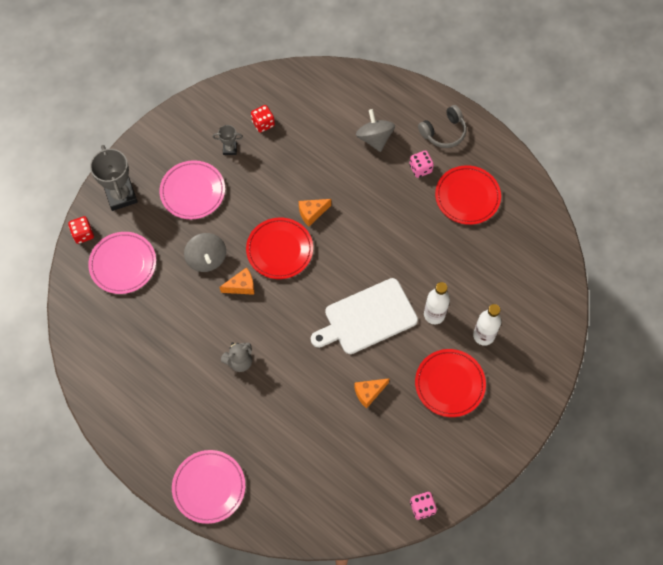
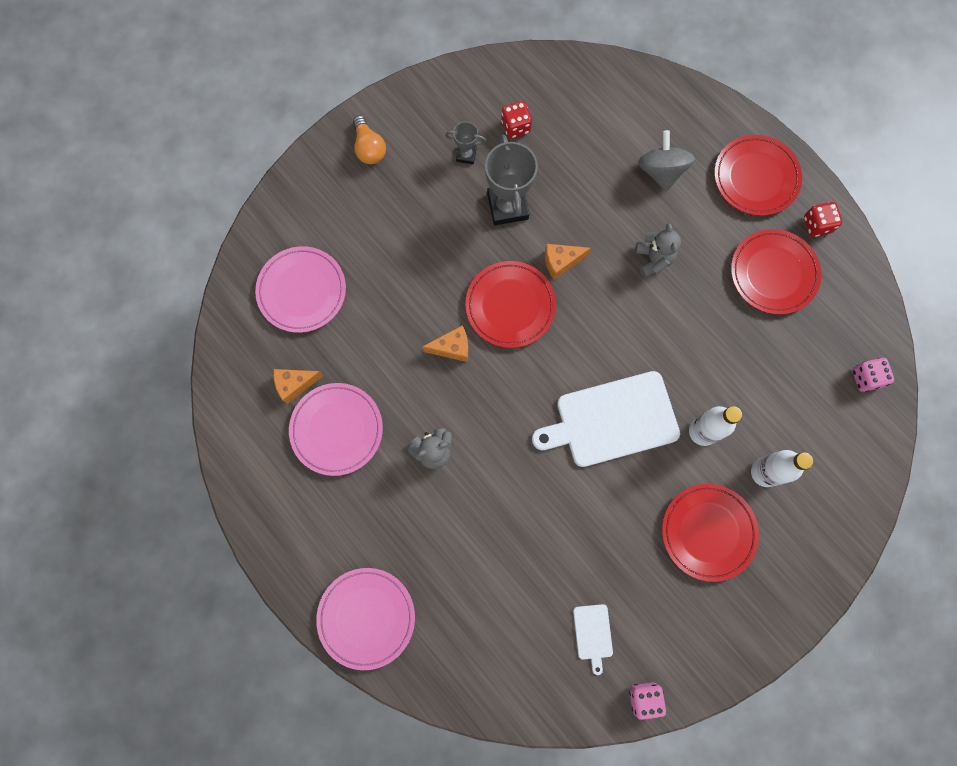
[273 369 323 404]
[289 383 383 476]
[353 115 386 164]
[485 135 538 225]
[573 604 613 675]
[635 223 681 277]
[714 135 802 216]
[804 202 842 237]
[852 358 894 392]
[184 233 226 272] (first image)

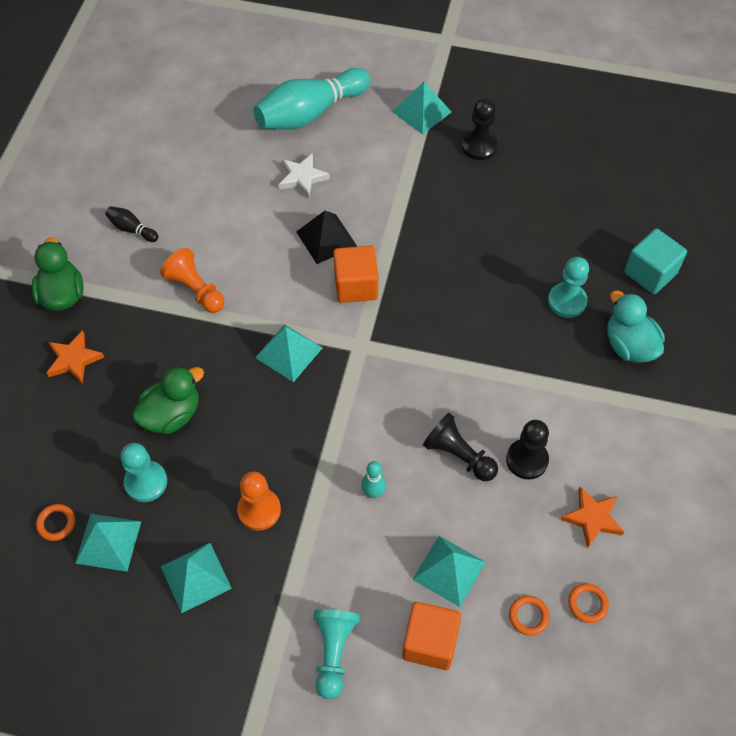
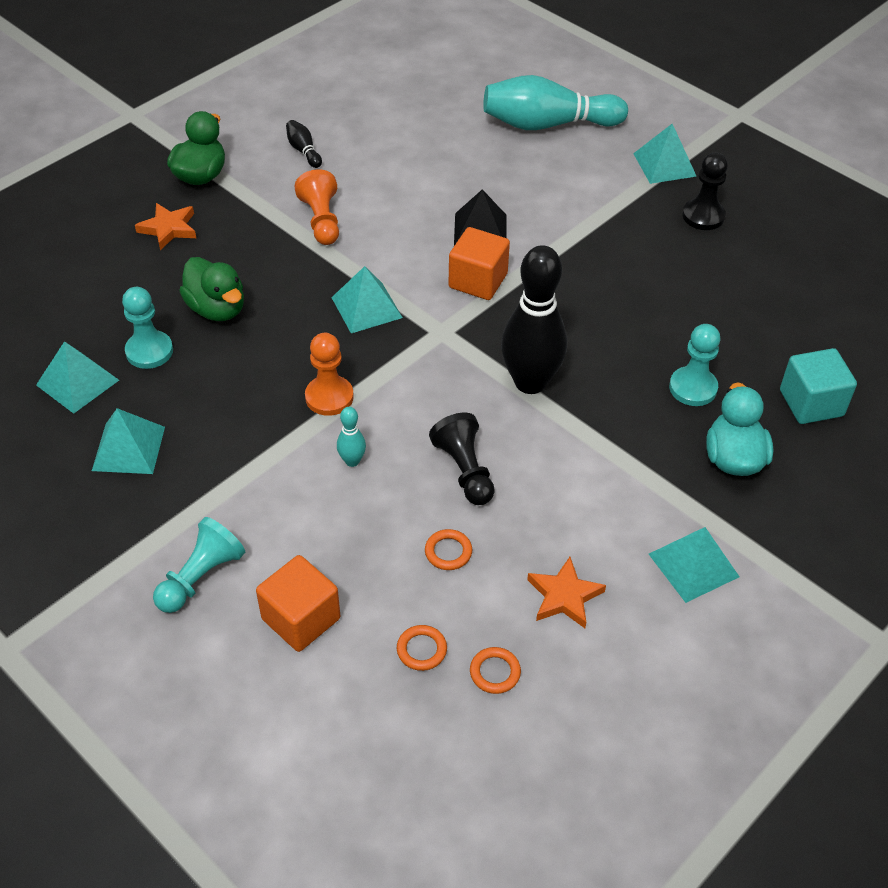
[179 257 244 321]
[305 333 354 416]
[425 529 472 570]
[501 245 567 394]
[649 527 739 603]
[279 153 330 198] (first image)
[506 420 549 479] (first image)

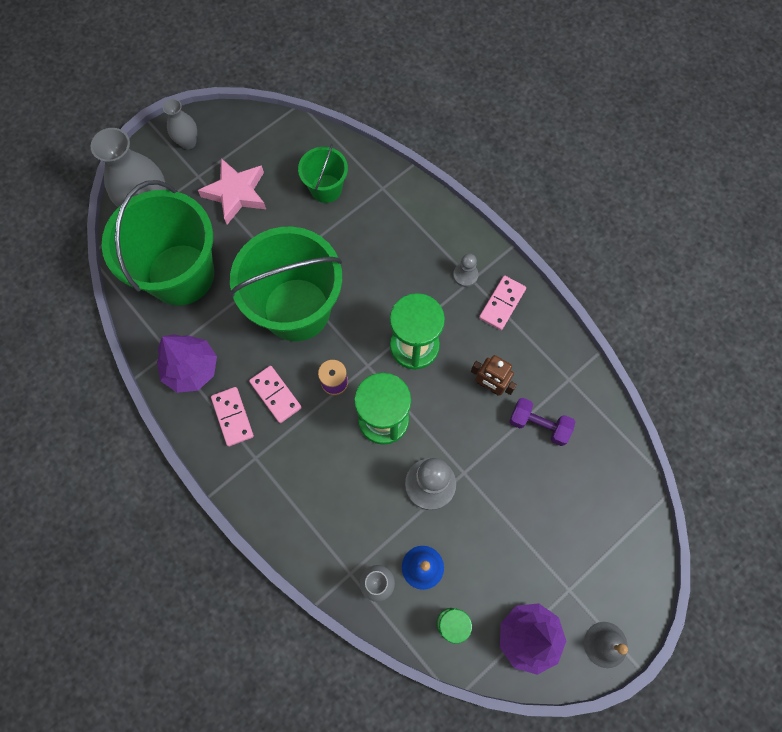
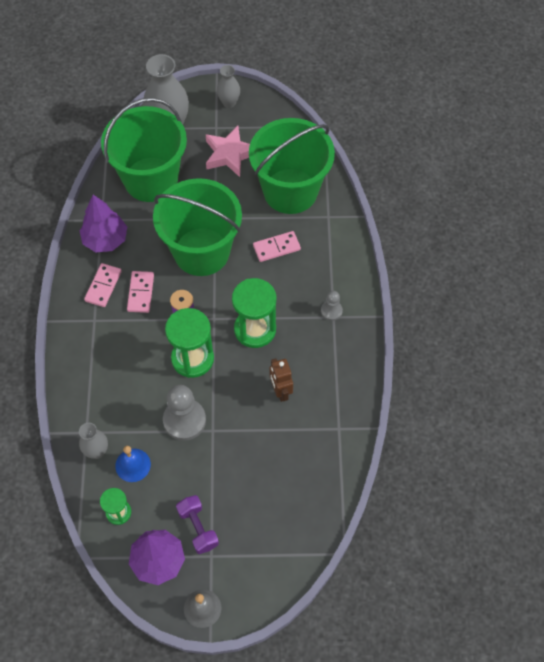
[176 495 219 554]
[249 118 335 214]
[253 231 301 262]

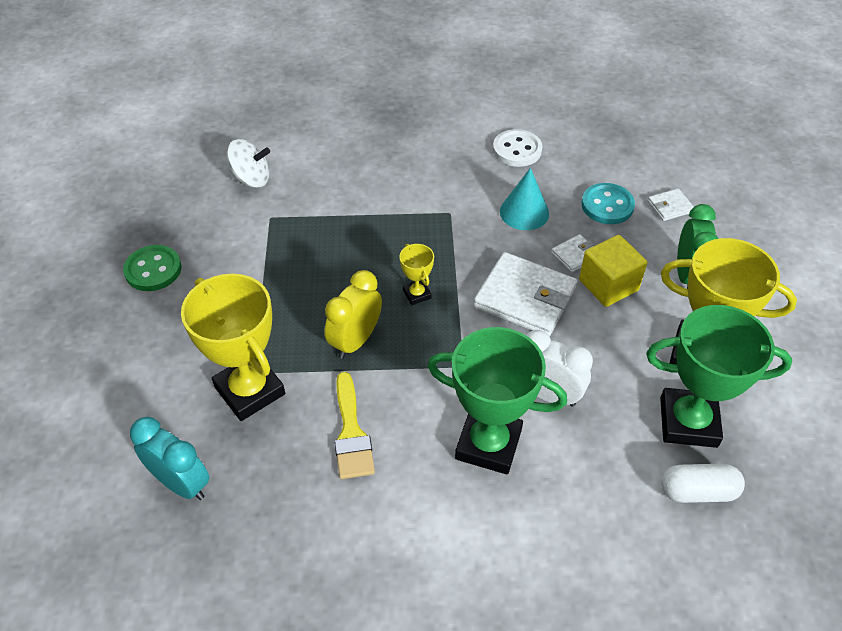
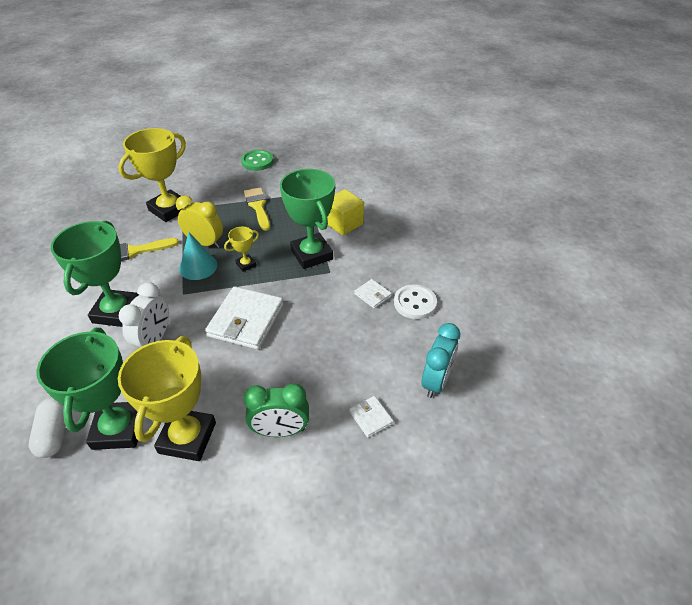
[179 232 217 280]
[244 187 270 231]
[280 169 335 269]
[327 189 364 235]
[354 279 392 309]
[422 323 460 398]
[227 139 270 188] (first image)
[581 183 635 224] (first image)

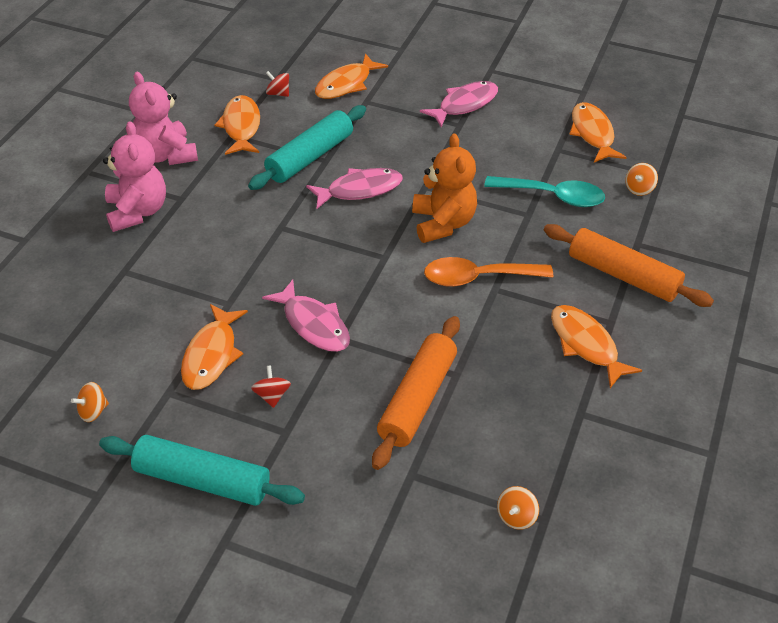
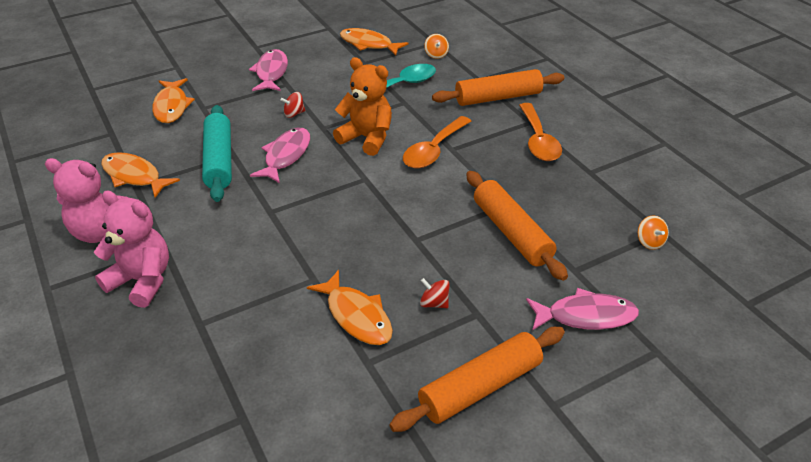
[280 92 305 118]
[389 327 565 432]
[519 103 562 161]
[526 288 639 331]
[71 382 109 422] (first image)

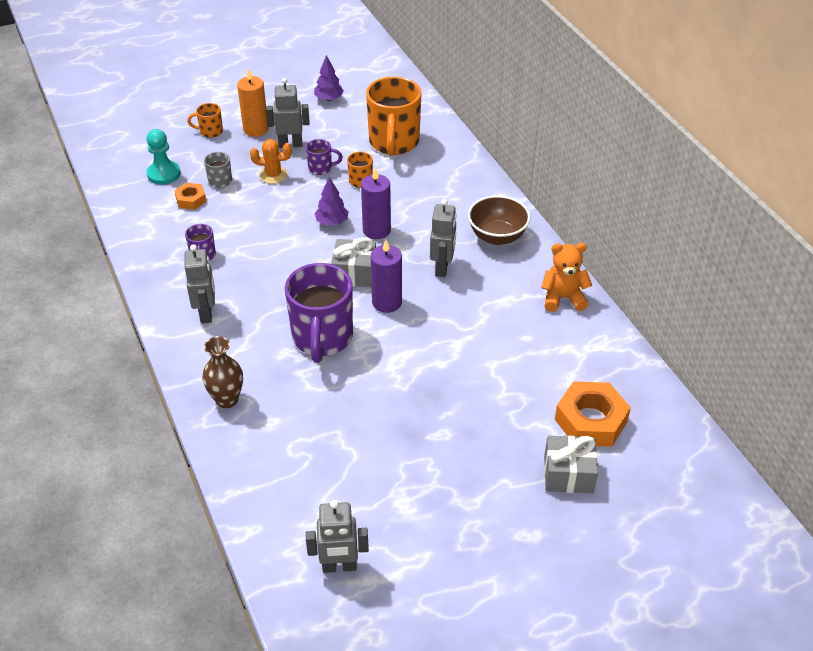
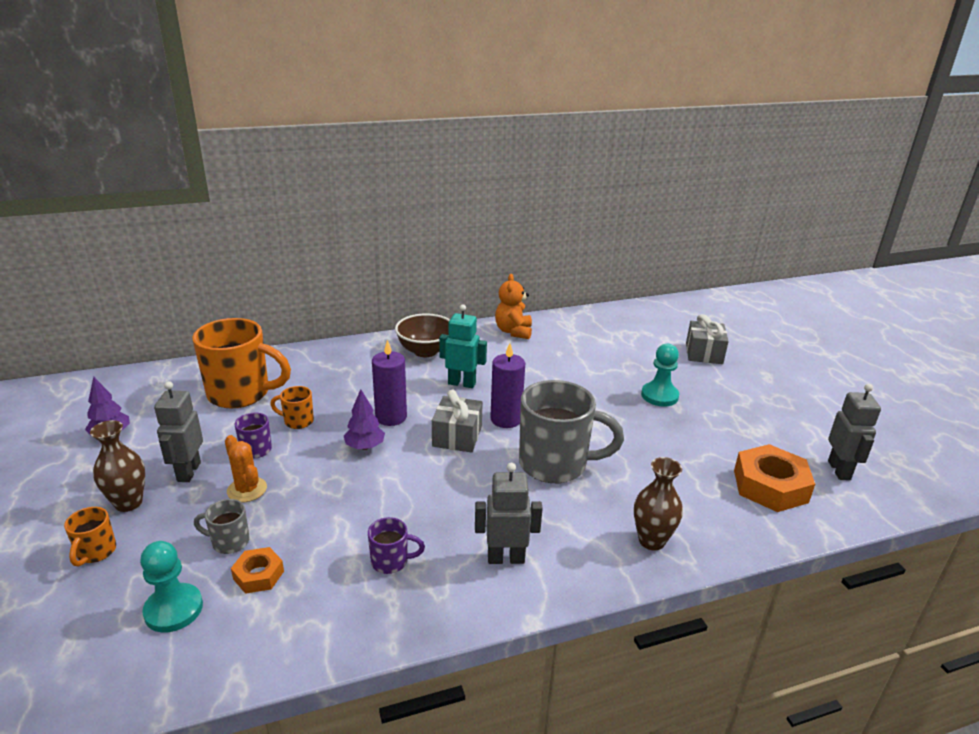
[90 420 145 512]
[225 435 267 502]
[439 304 487 388]
[519 380 624 483]
[641 344 679 407]
[734 444 815 512]

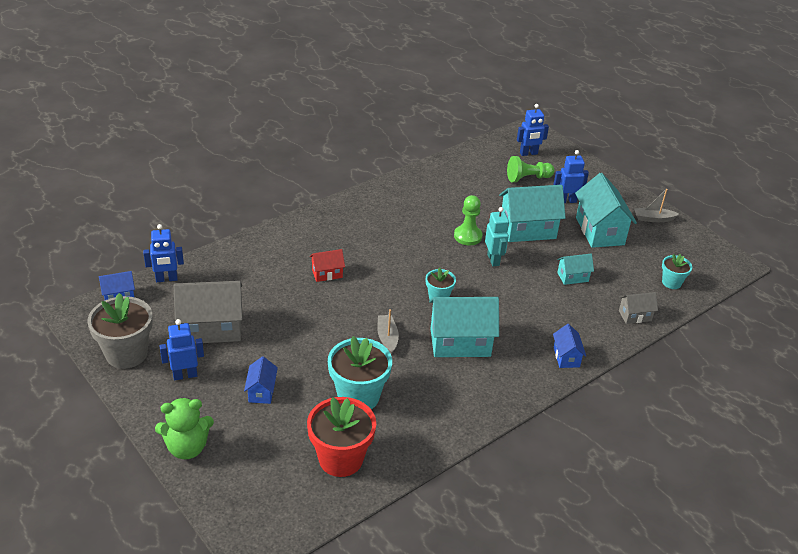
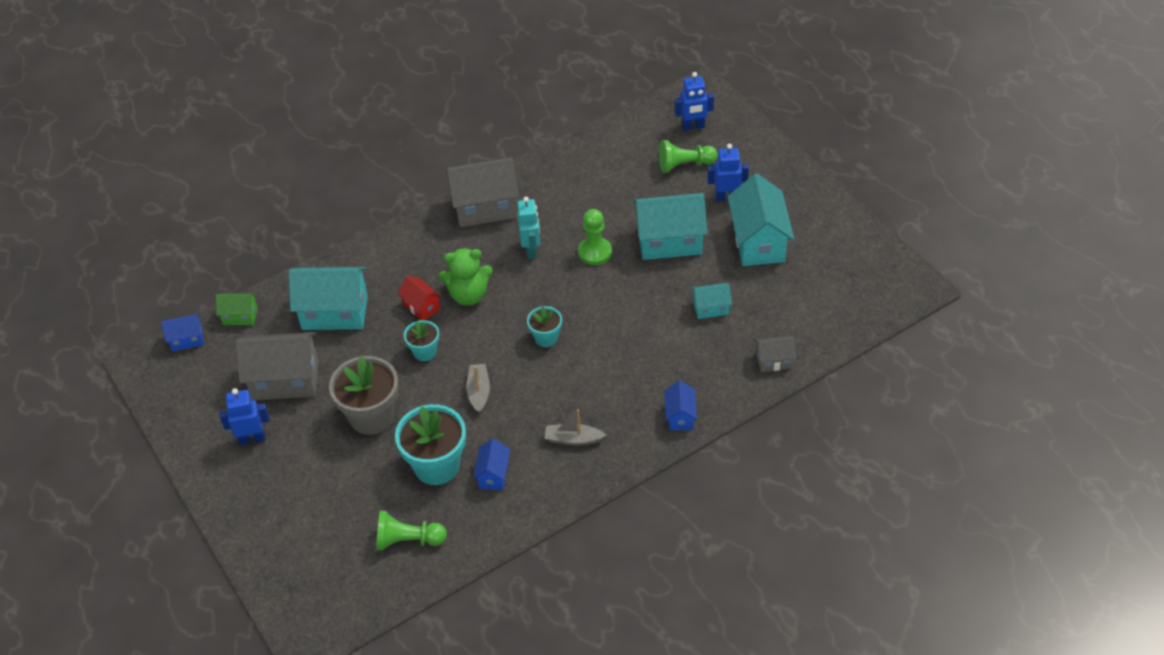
[216 293 258 325]
[289 267 368 330]
[329 356 398 435]
[376 511 447 551]
[397 276 441 320]
[404 320 439 361]
[439 248 493 306]
[446 157 519 227]
[473 439 510 490]
[517 197 540 259]
[545 409 606 446]

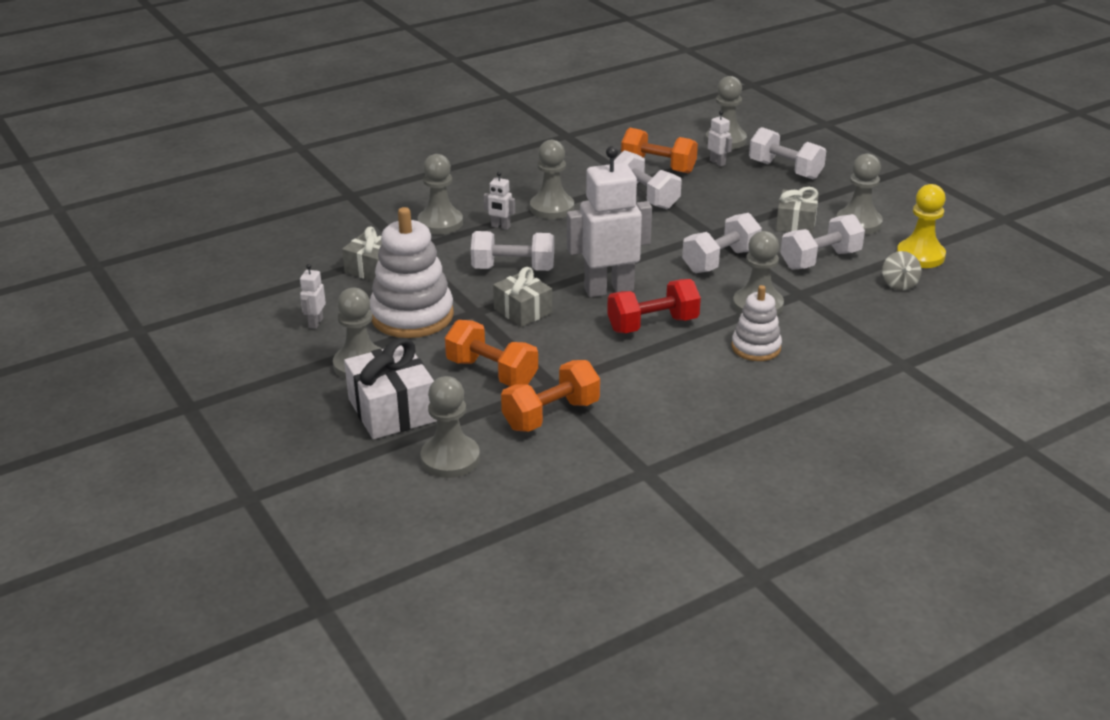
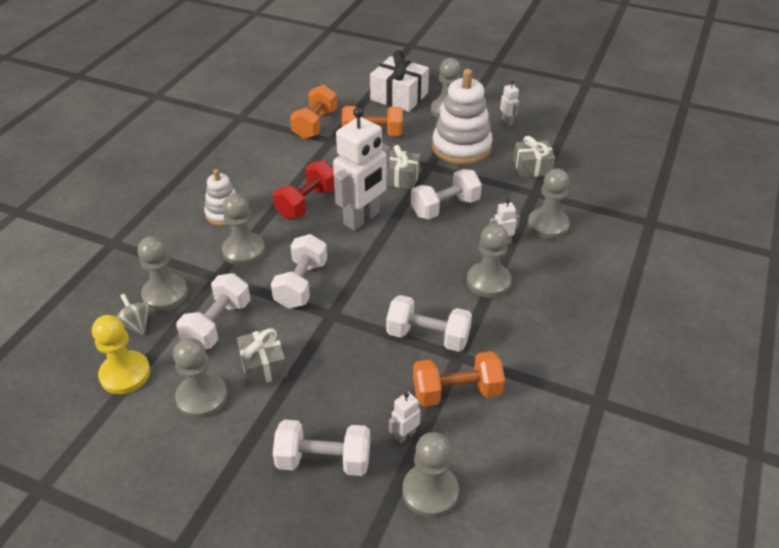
[138 236 188 311]
[389 392 421 444]

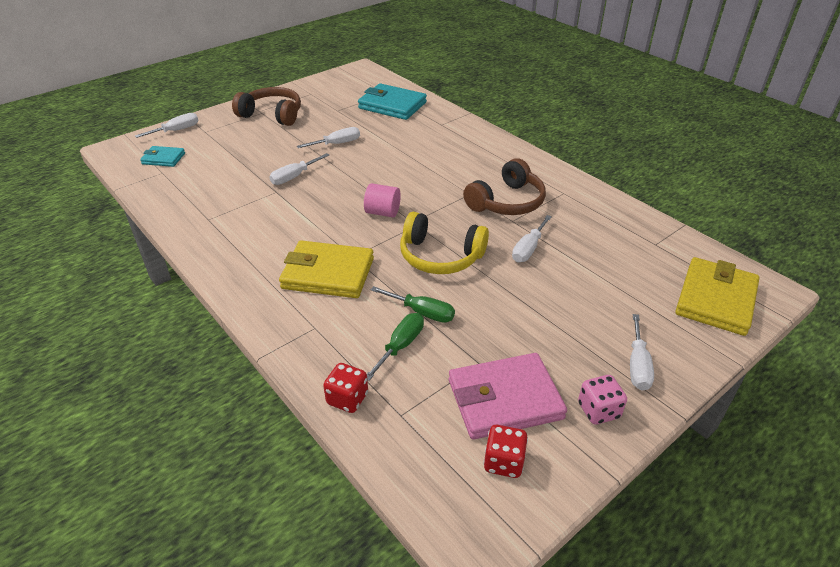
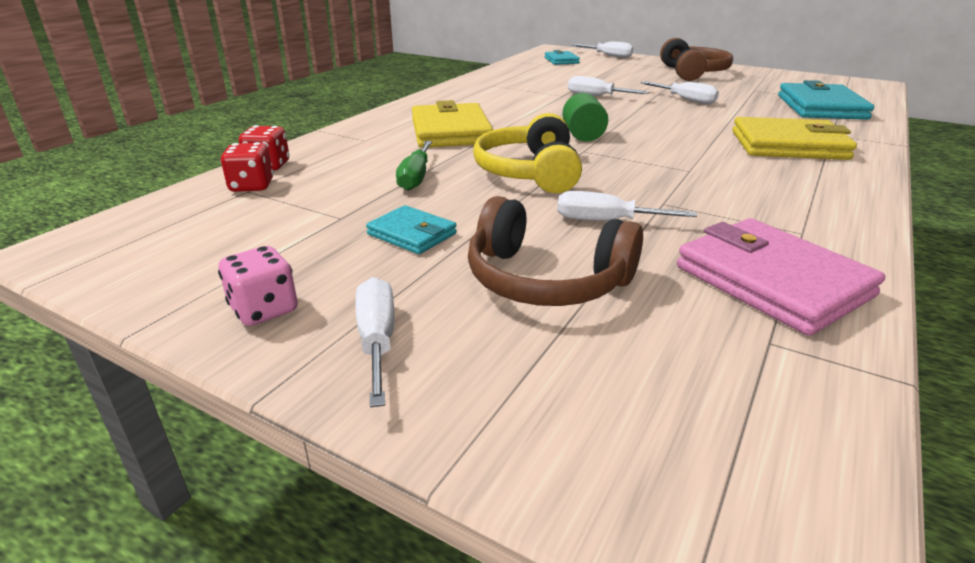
[220 142 274 192]
[356 277 394 407]
[366 205 457 254]
[468 196 643 306]
[562 93 608 142]
[677 218 885 336]
[732 117 857 160]
[367 313 424 381] (first image)

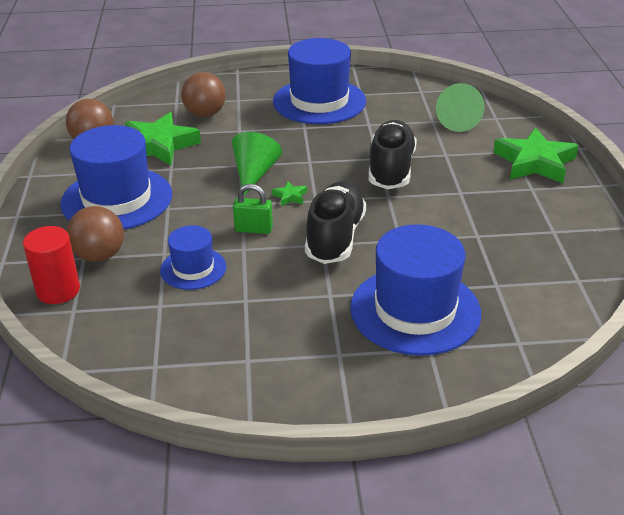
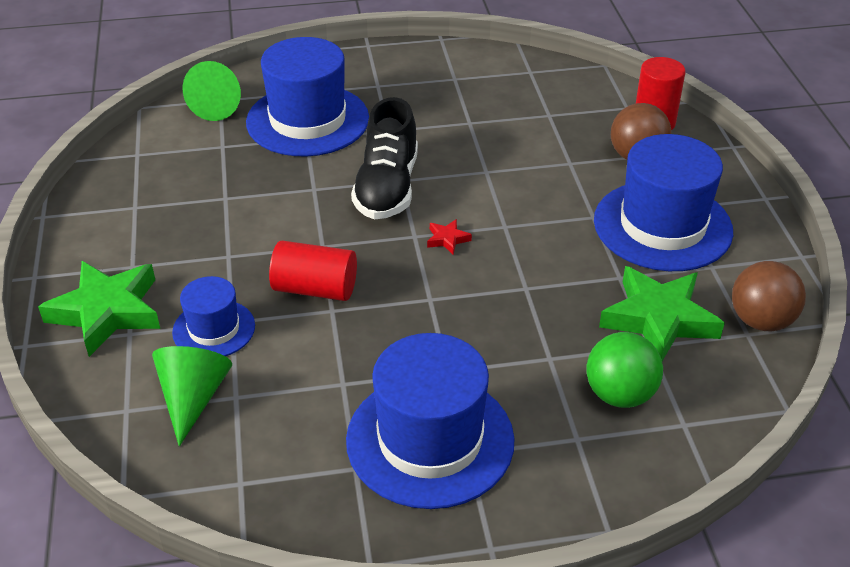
[172 276 255 356]
[183 61 241 121]
[269 241 357 301]
[427 219 472 255]
[586 332 663 408]
[233 184 273 234] (first image)

